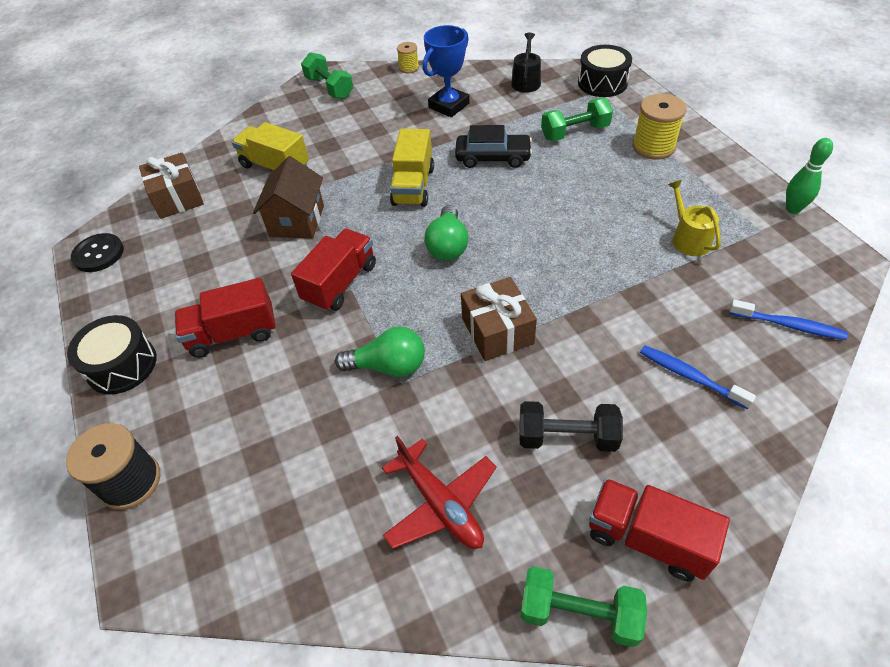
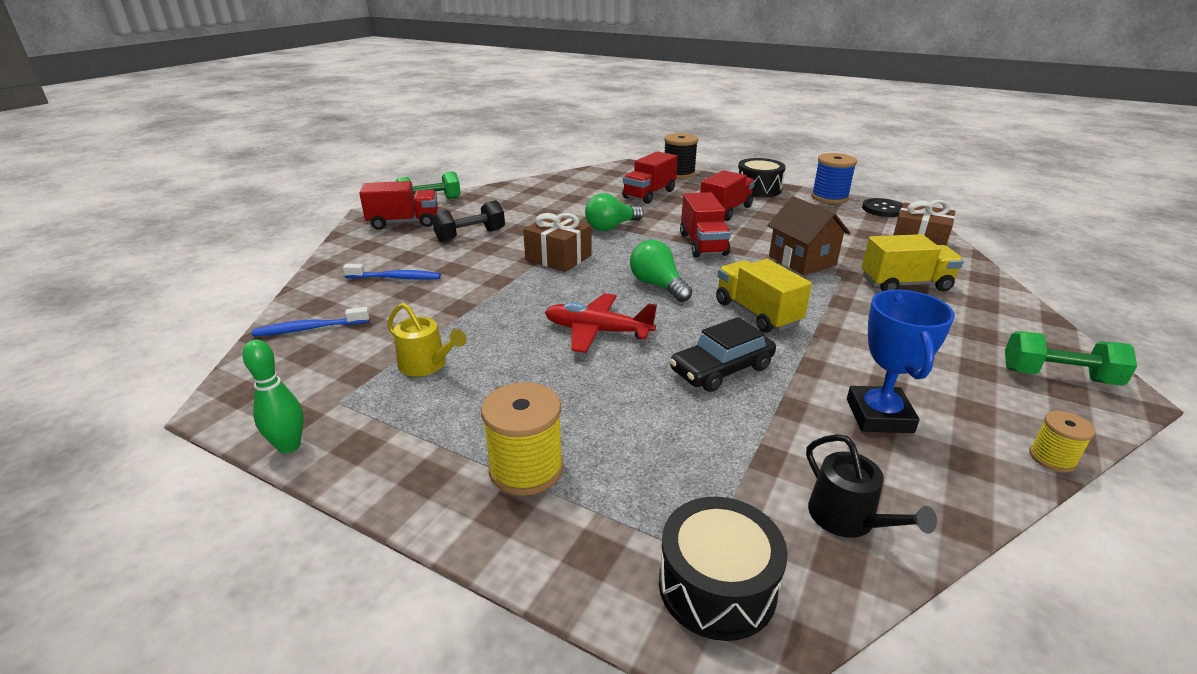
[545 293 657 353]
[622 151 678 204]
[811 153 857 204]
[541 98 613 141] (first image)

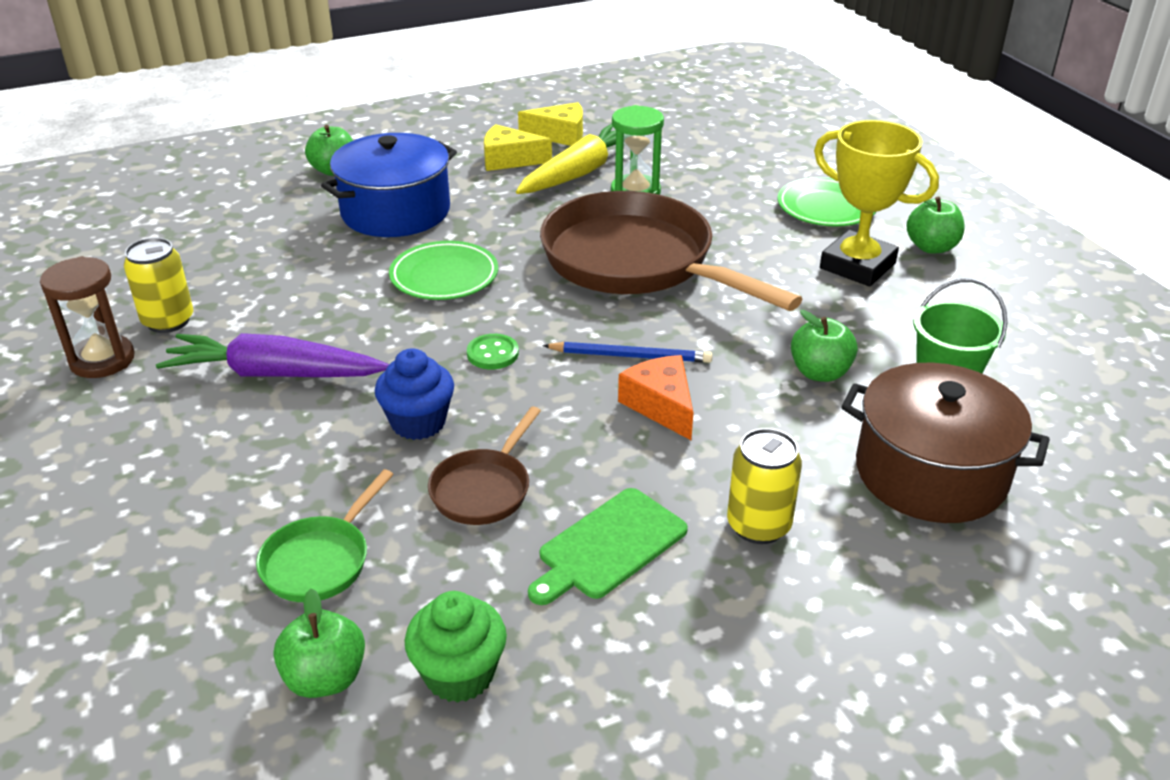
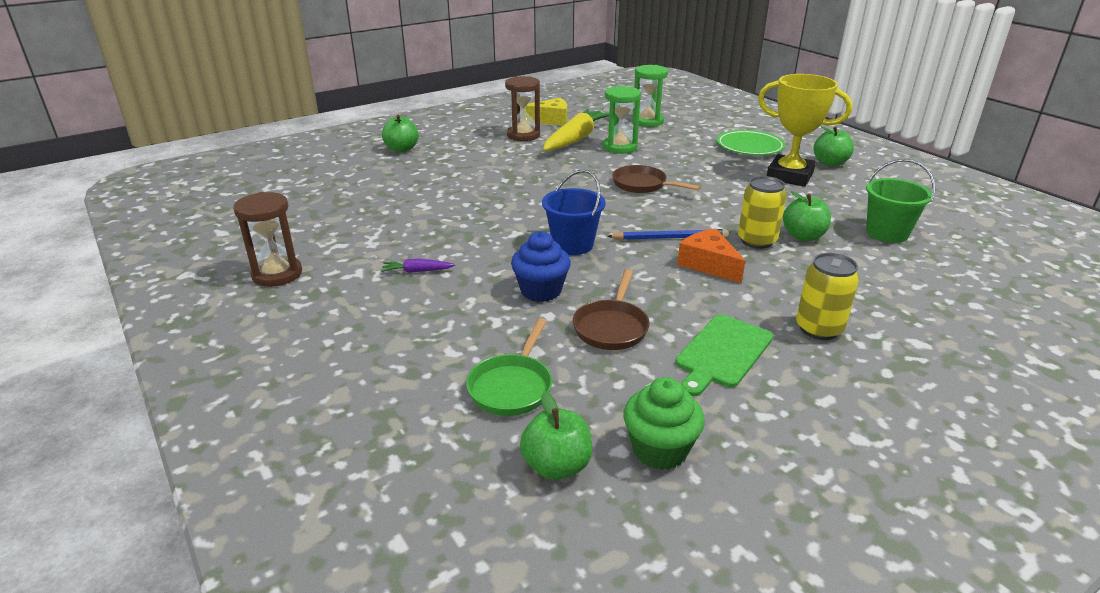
[381 259 455 273]
[505 76 540 141]
[542 170 606 255]
[612 165 701 193]
[632 65 668 127]
[738 176 787 249]
[321 133 457 237] (first image)
[389 241 498 300] (first image)
[842 363 1050 523] (first image)

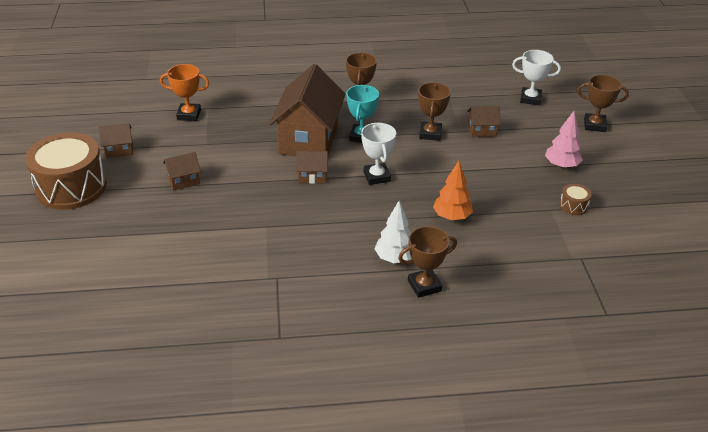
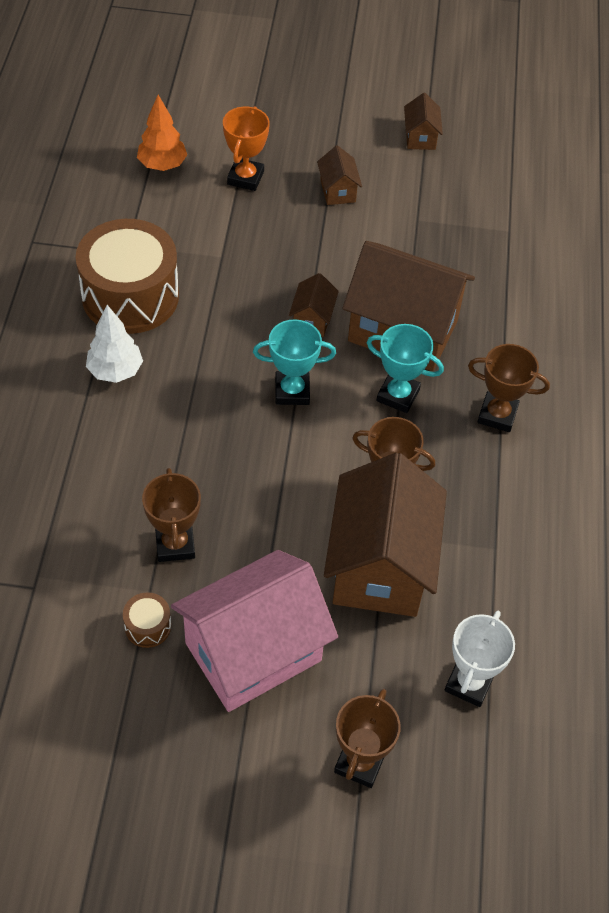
[76 219 179 334]
[137 95 187 171]
[142 468 201 562]
[171 550 338 712]
[223 106 270 191]
[253 319 336 405]
[324 452 447 617]

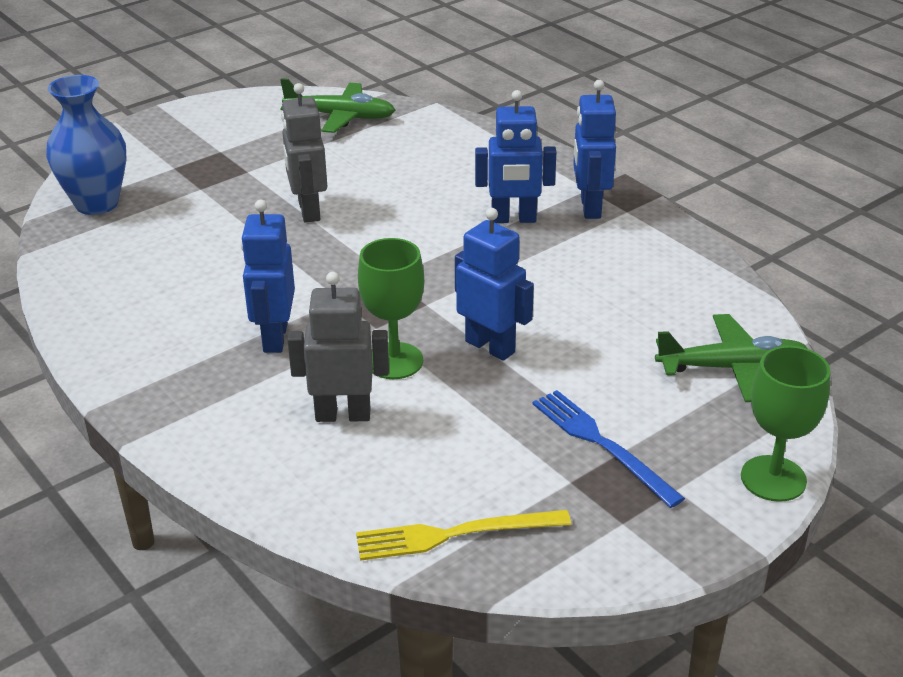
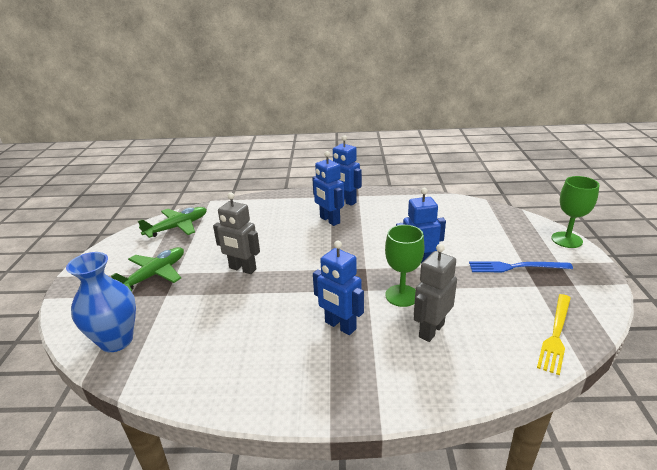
[111 247 184 291]
[312 151 344 226]

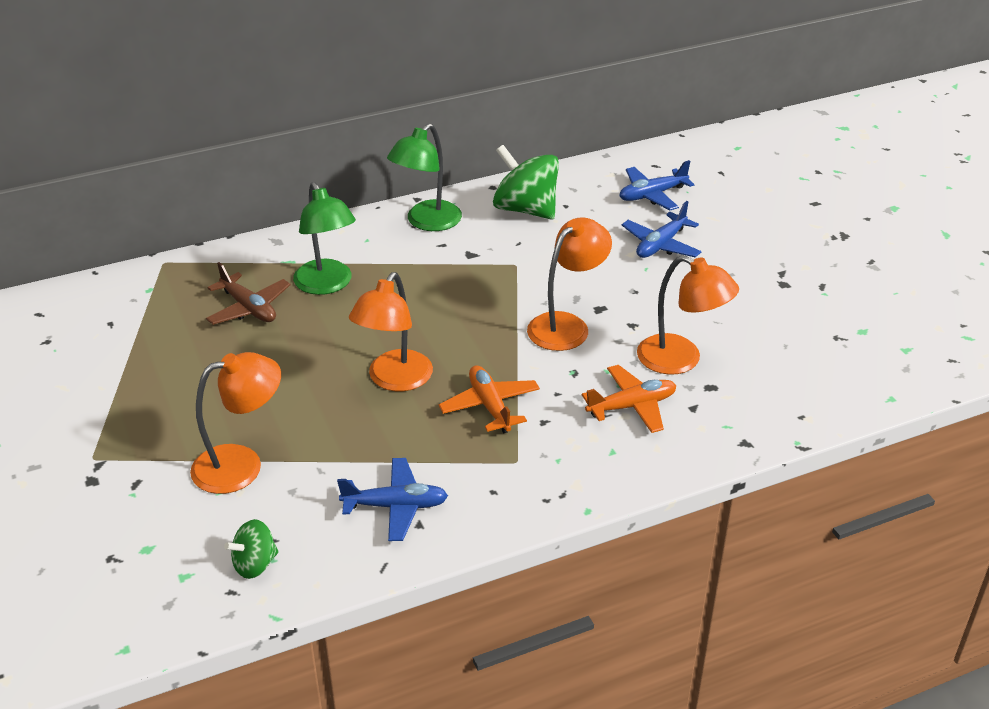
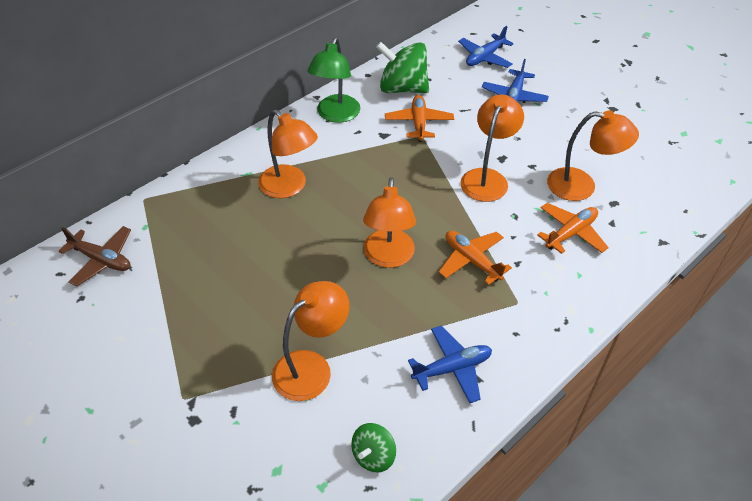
[59 226 131 286]
[258 110 318 198]
[385 95 454 142]

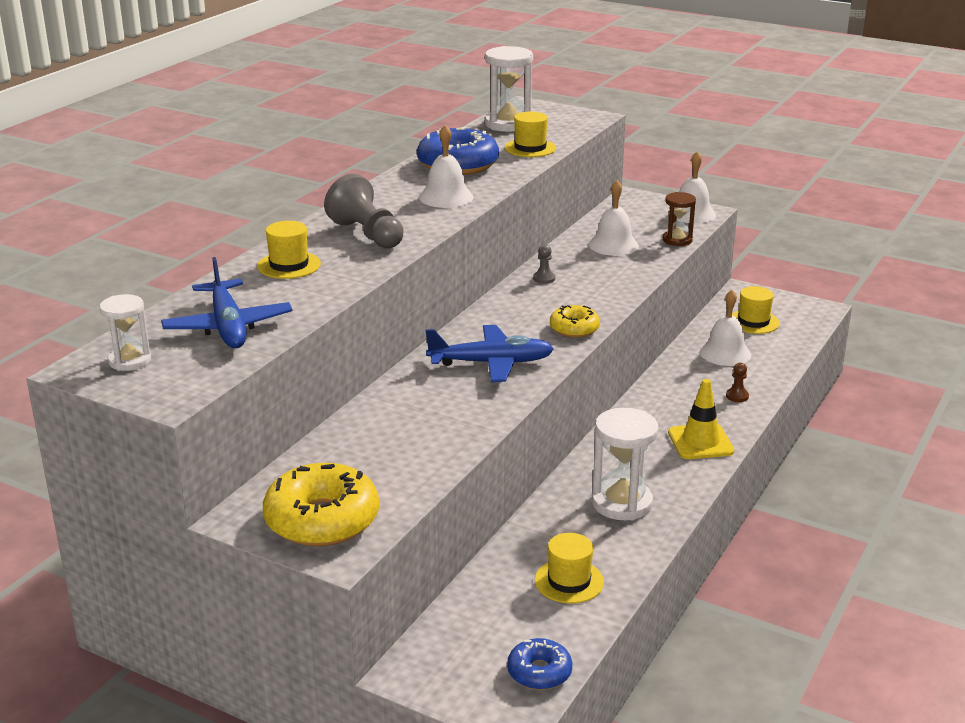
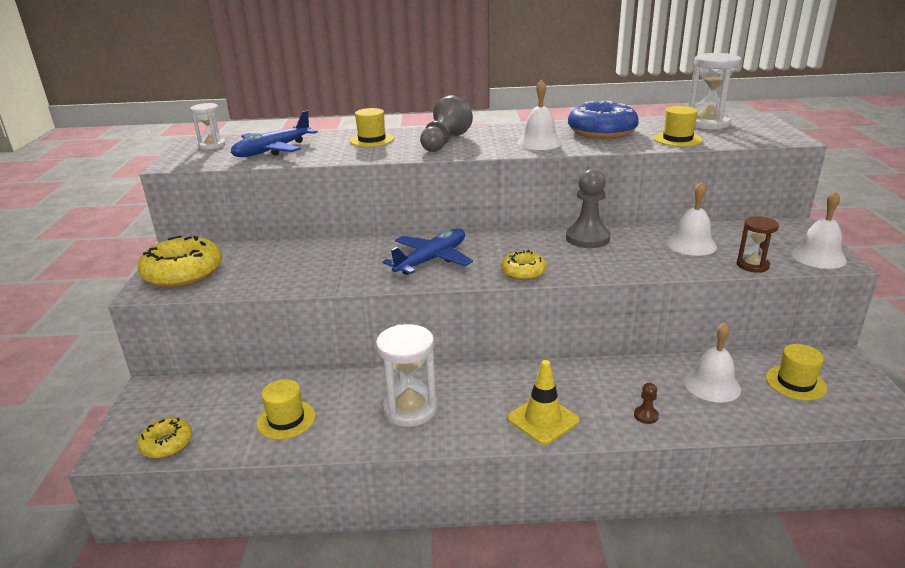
[137 418 192 459]
[382 228 473 275]
[566 169 611 248]

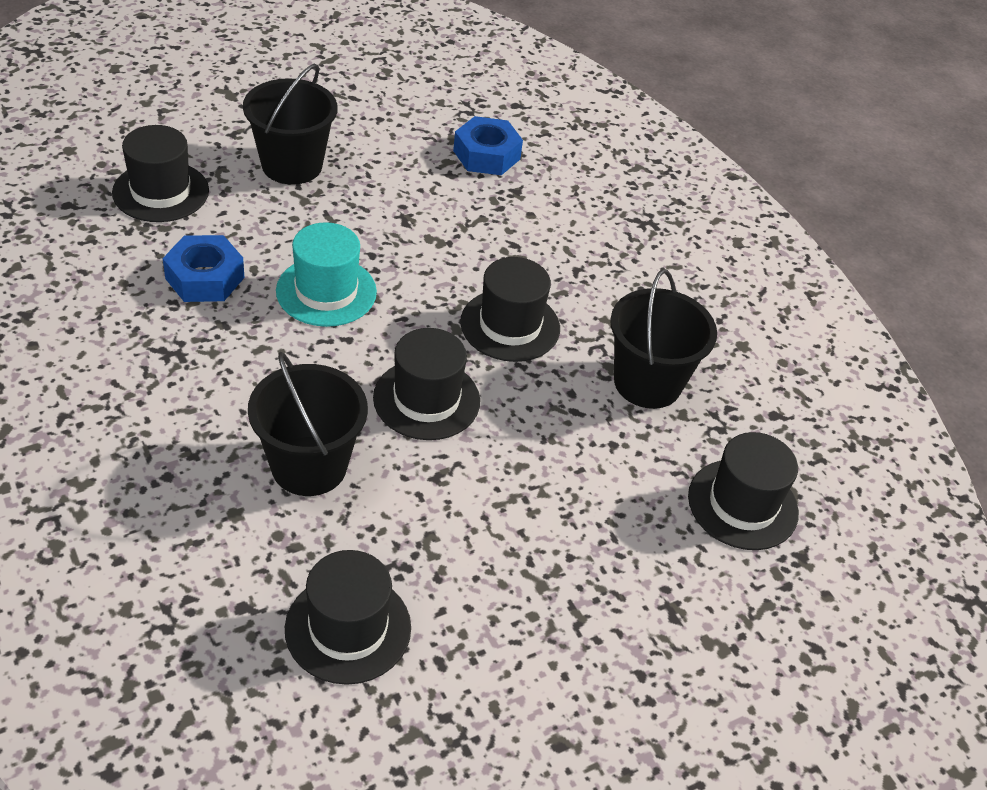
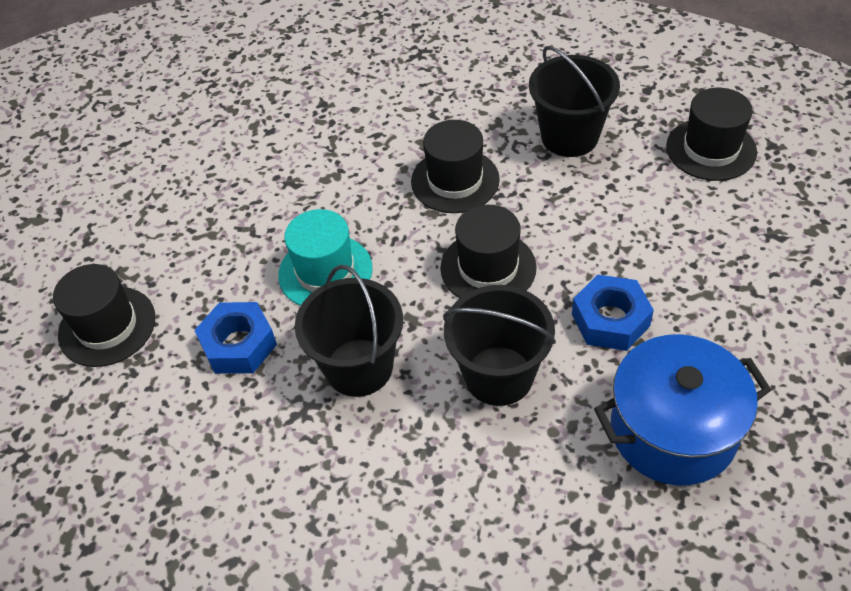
[295 265 403 397]
[572 275 654 351]
[594 334 771 486]

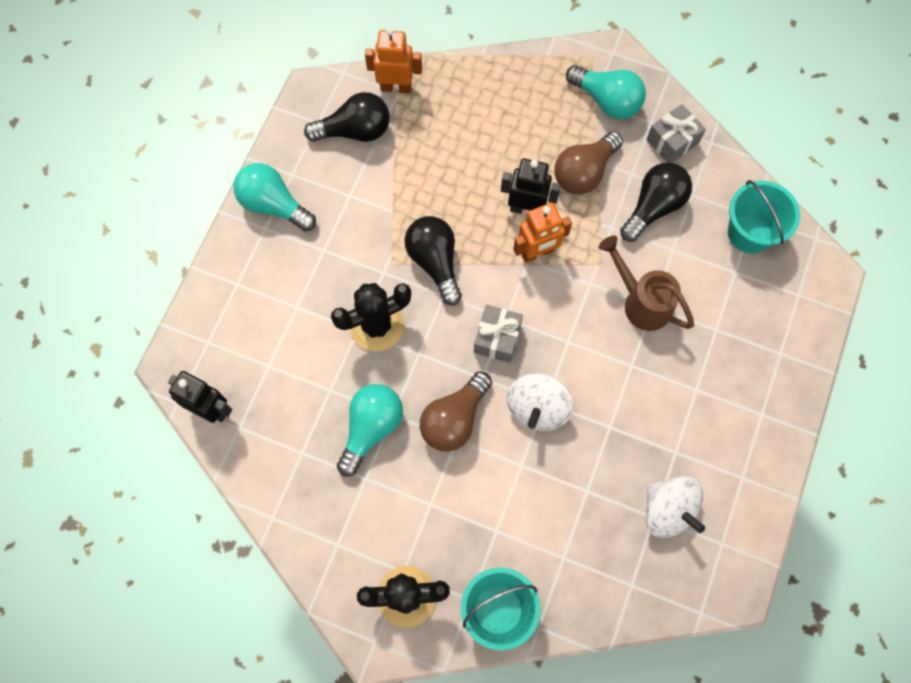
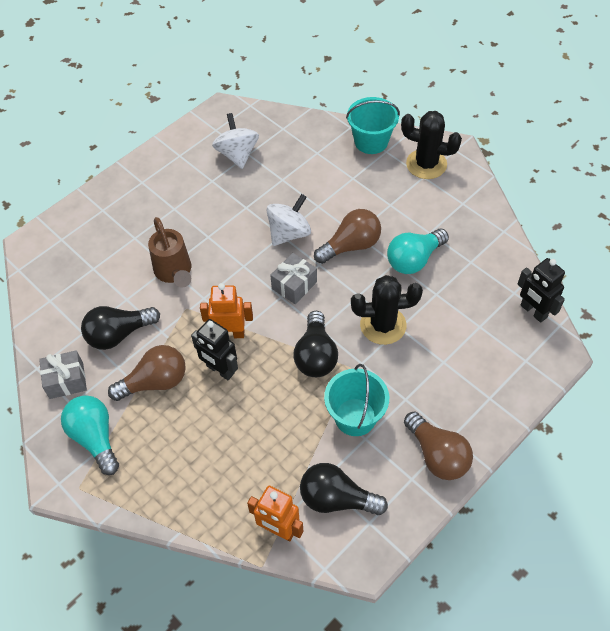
[324 364 389 436]
[404 411 473 480]

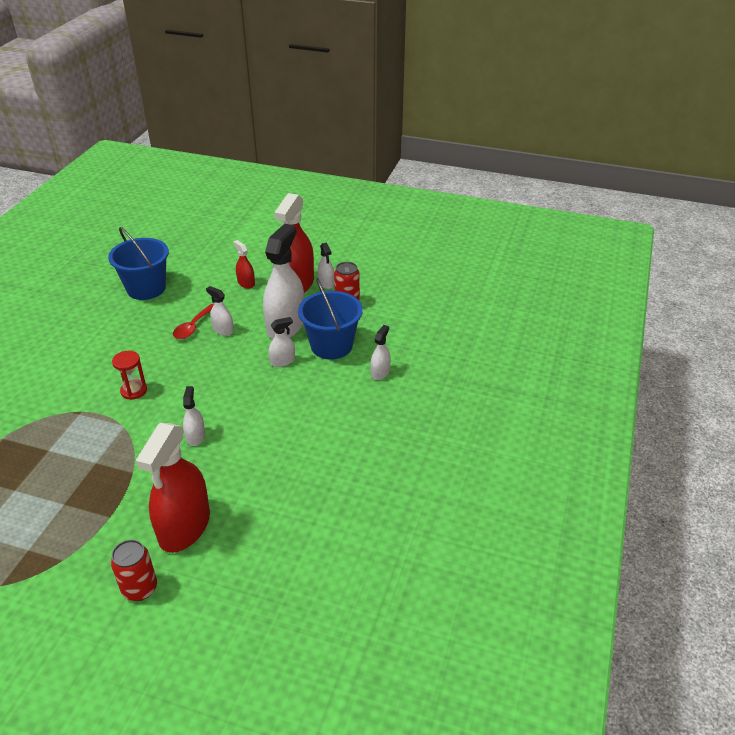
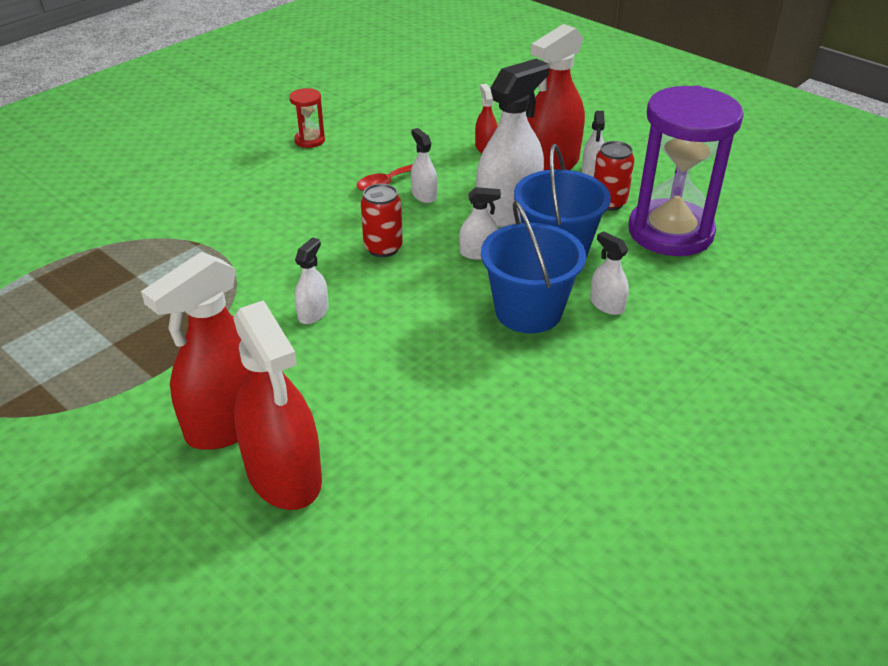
[233 300 322 510]
[289 88 325 148]
[361 184 403 257]
[481 200 586 333]
[590 231 629 315]
[628 85 744 256]

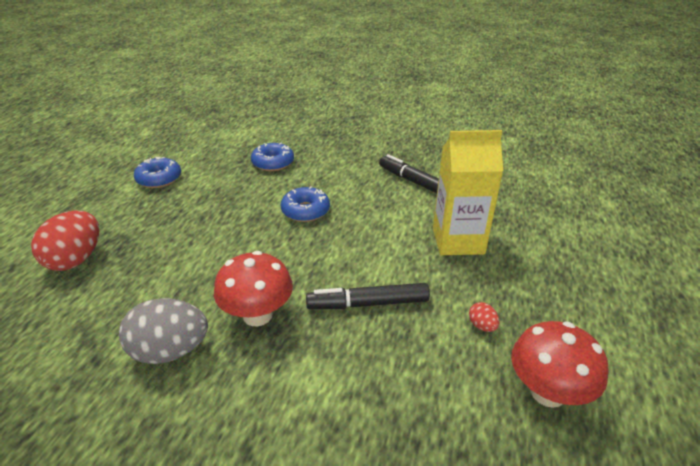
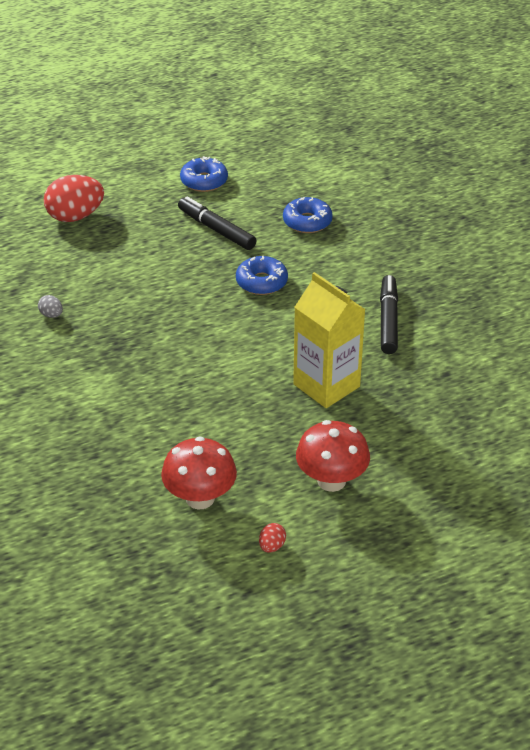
[38 295 63 318]
[178 197 257 250]
[259 523 286 553]
[296 420 370 492]

